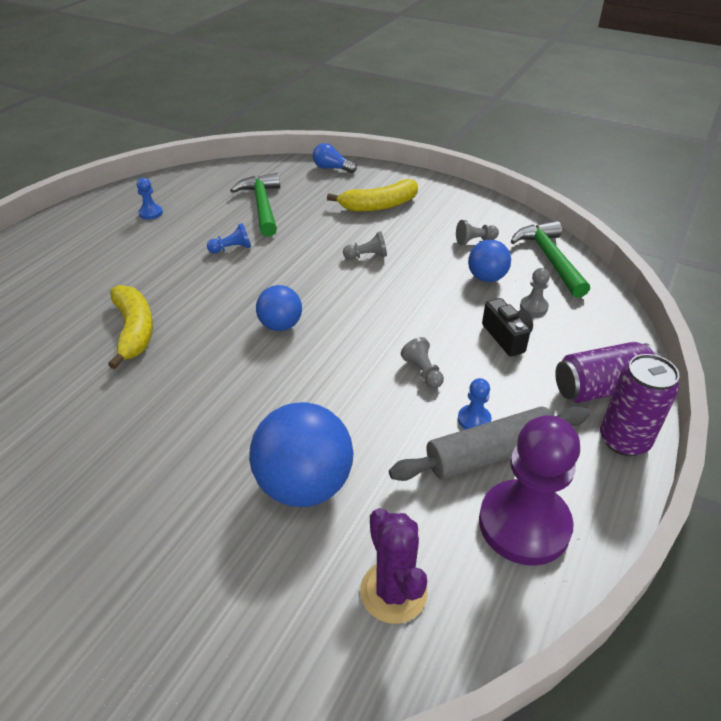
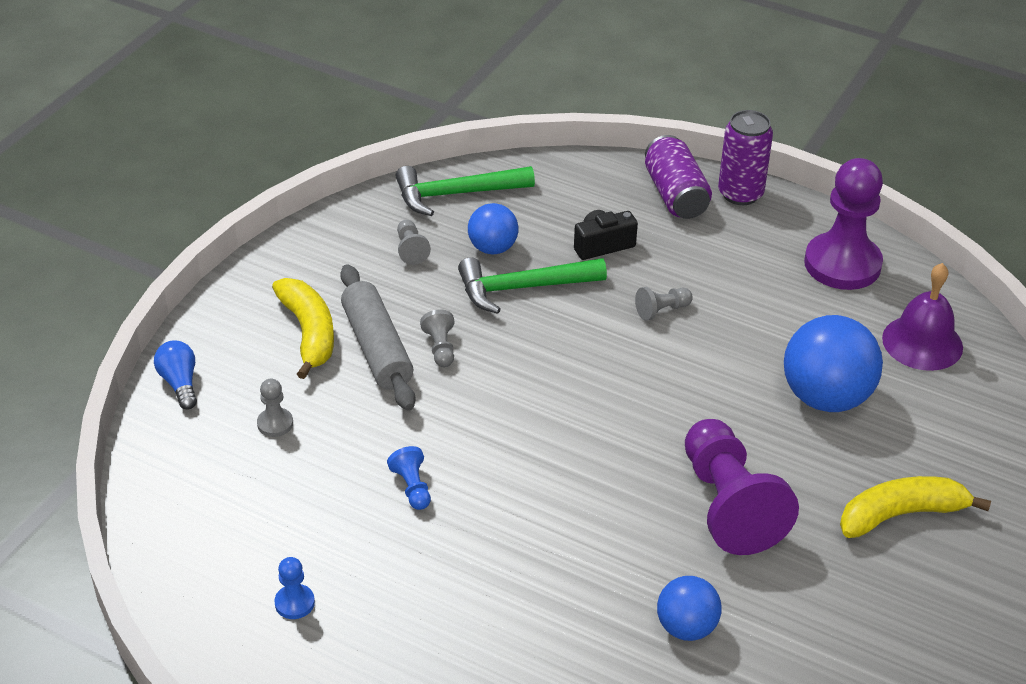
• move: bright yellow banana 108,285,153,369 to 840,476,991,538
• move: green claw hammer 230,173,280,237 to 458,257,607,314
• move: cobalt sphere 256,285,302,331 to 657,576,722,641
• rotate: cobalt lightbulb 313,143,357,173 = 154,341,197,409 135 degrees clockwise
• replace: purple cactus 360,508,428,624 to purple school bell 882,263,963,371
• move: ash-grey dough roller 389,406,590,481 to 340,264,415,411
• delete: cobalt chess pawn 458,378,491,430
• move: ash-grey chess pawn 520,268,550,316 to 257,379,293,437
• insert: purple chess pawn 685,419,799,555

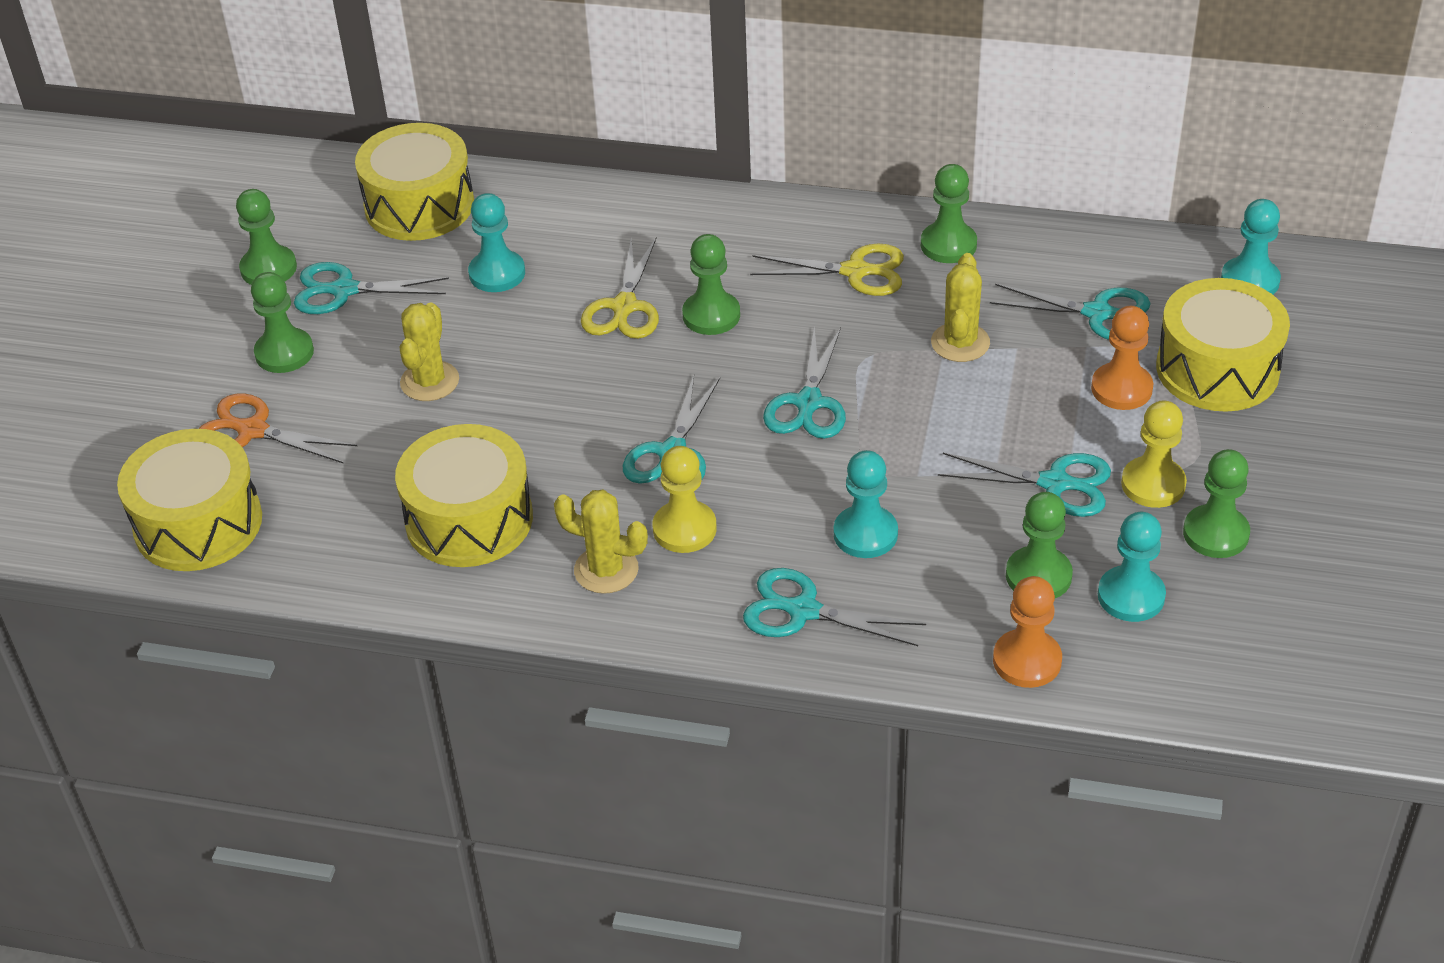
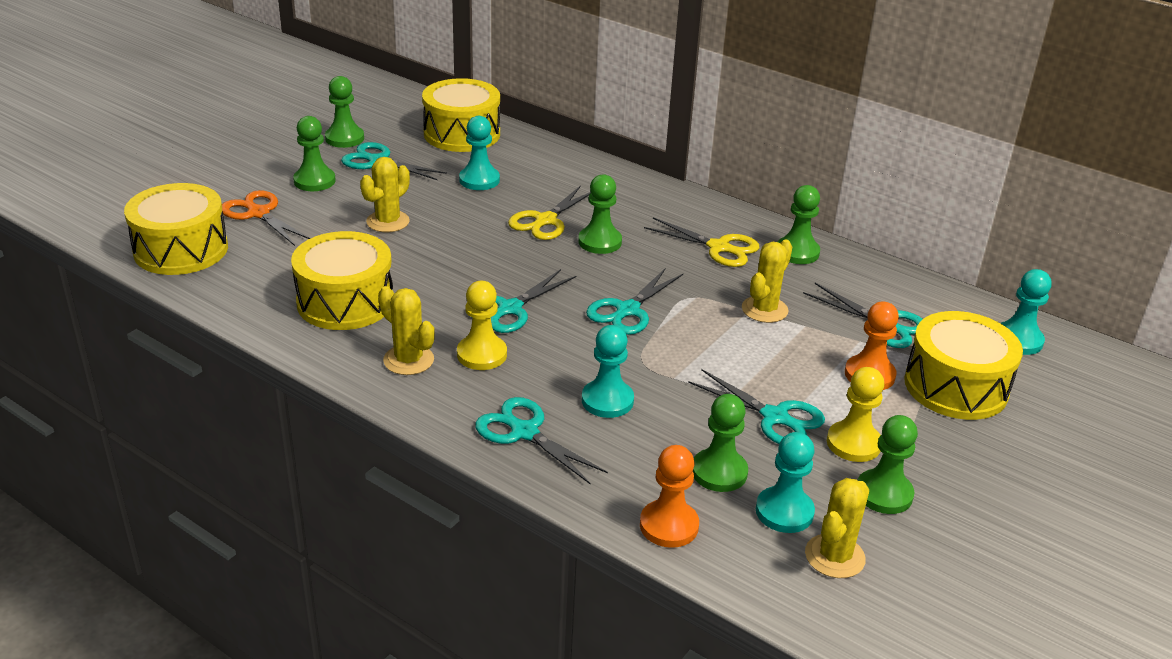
• insert: bright yellow cactus 805,478,869,578

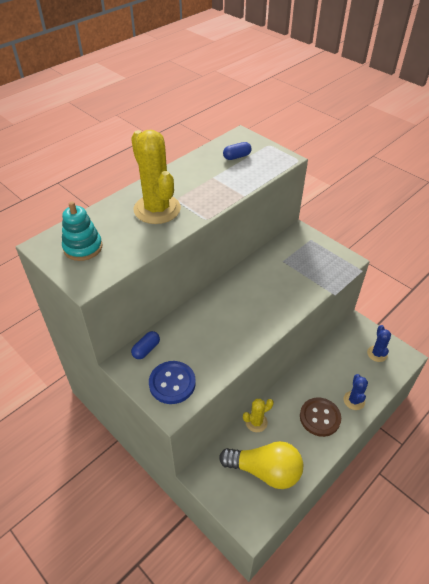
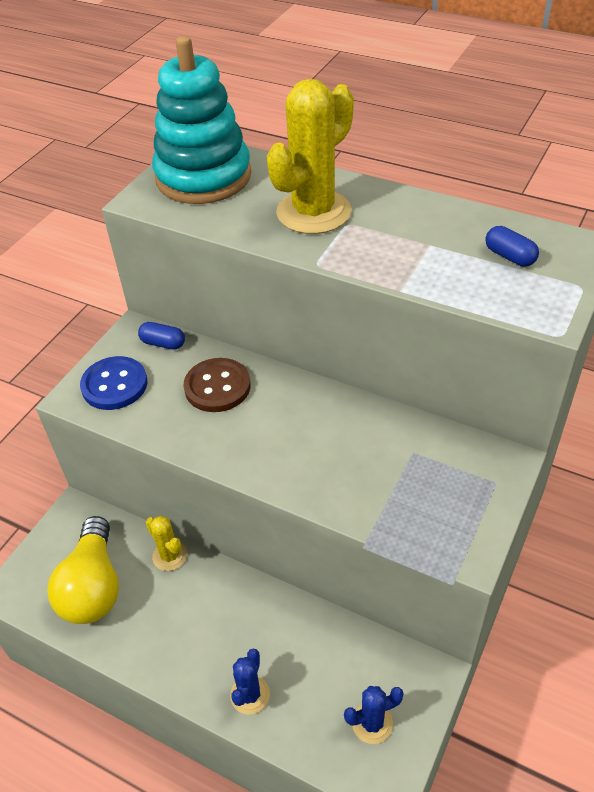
• resize: aqua ring stacker 62,202,102,261 = 152,36,251,204 x1.79
• move: dark brown button 300,398,341,437 to 184,358,251,412
• rotate: cobalt cactus 344,374,368,410 = 230,648,270,715 60 degrees counterclockwise

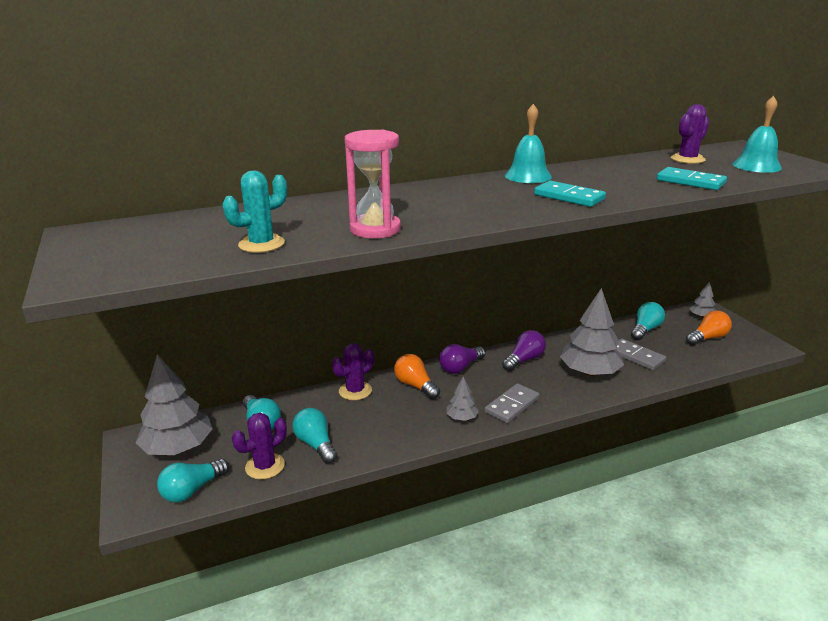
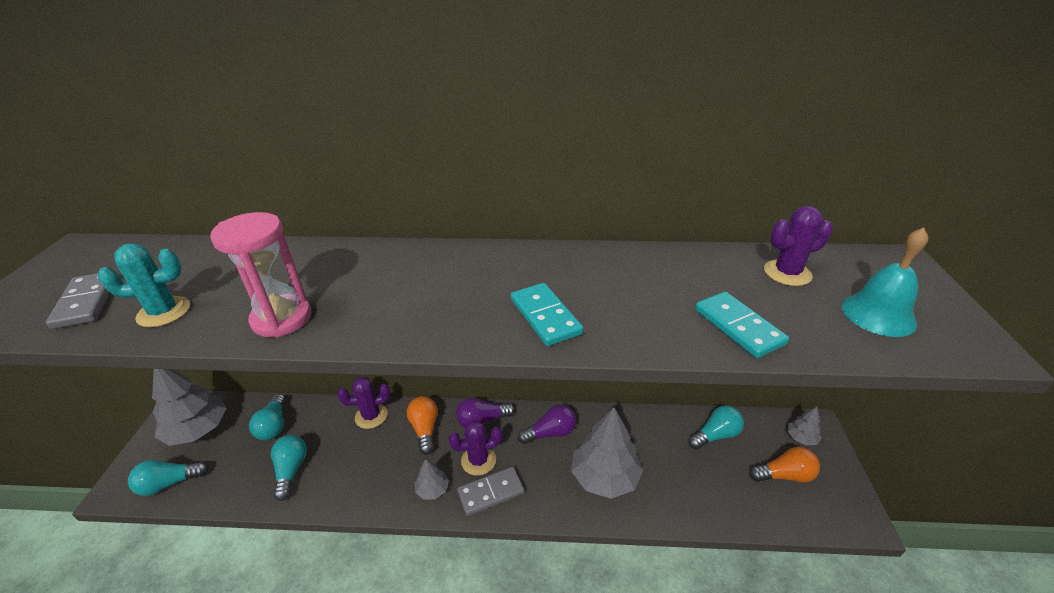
• move: purple cactus 232,413,287,479 to 449,420,502,476
• delete: aqua school bell 505,104,552,183
• move: ash-grey domino piece 616,338,666,370 to 46,273,110,329

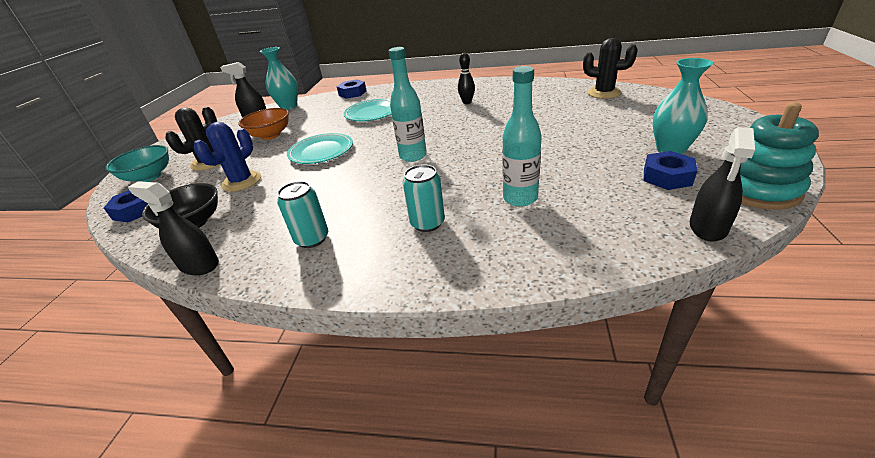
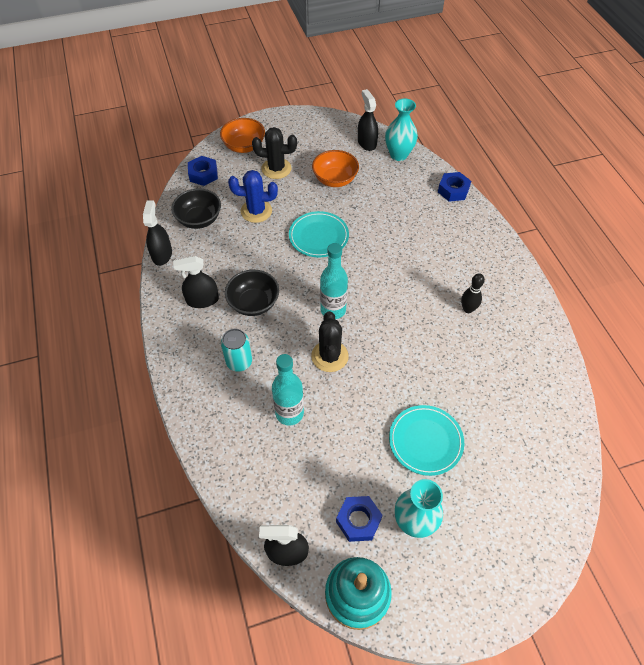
• recolor: aqua serving bowl 106,145,169,182 to orange-coloured serving bowl 220,118,265,153
• replace: aqua tin 277,181,328,248 to ebony sprayer 173,256,219,308
• move: aqua dinner plate 344,99,392,121 to 389,405,464,476
• move: ebony cactus 583,38,638,99 to 311,311,349,372
• insert: ebony serving bowl 225,270,279,316

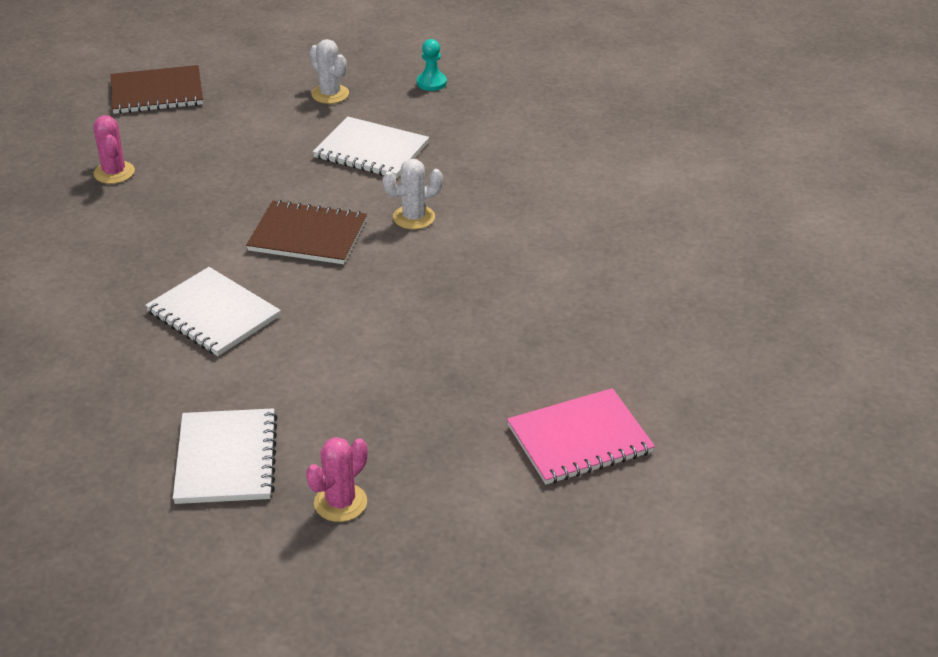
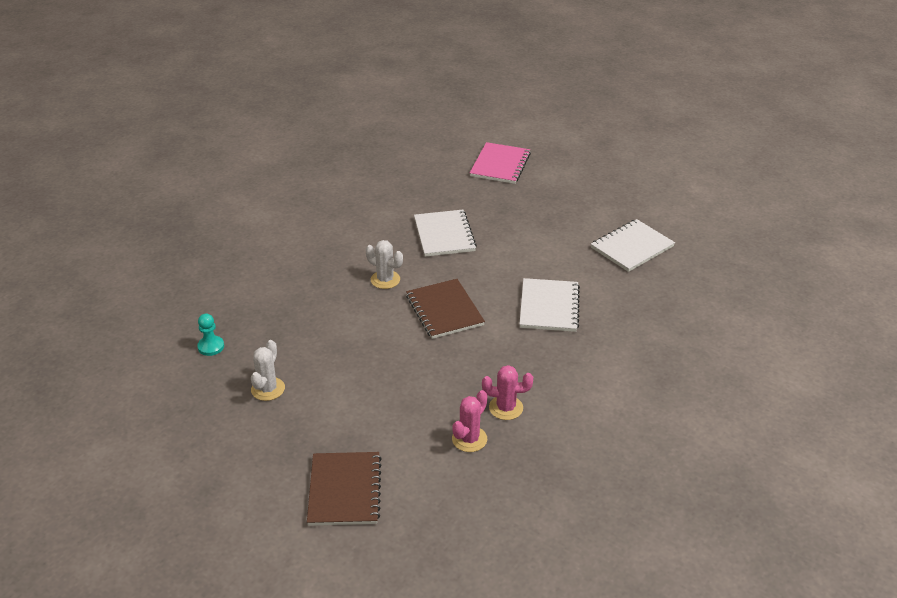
• rotate: dark brown notebook 111,65,203,114 = 307,452,382,526 45 degrees clockwise
• move: pink cactus 306,437,368,522 to 482,365,533,420
• move: snow-white notebook 313,116,429,179 to 414,210,477,257
• rotate: pink notebook 507,388,655,485 = 470,142,531,184 75 degrees clockwise

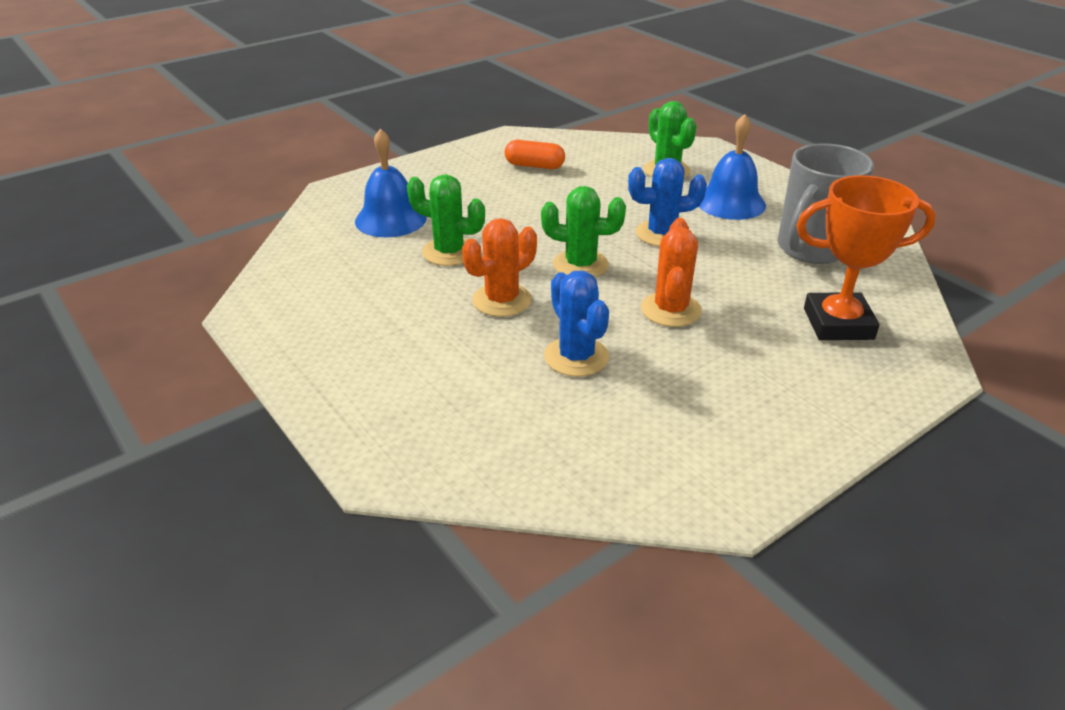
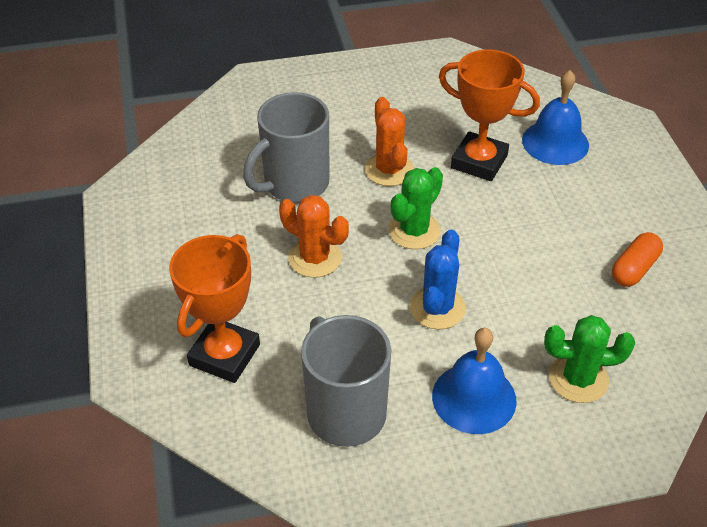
• replace: green cactus 407,174,485,266 to orange-coloured trophy 439,49,540,181
• replace: cobalt cactus 544,271,609,377 to ash-grey tea mug 243,92,329,203

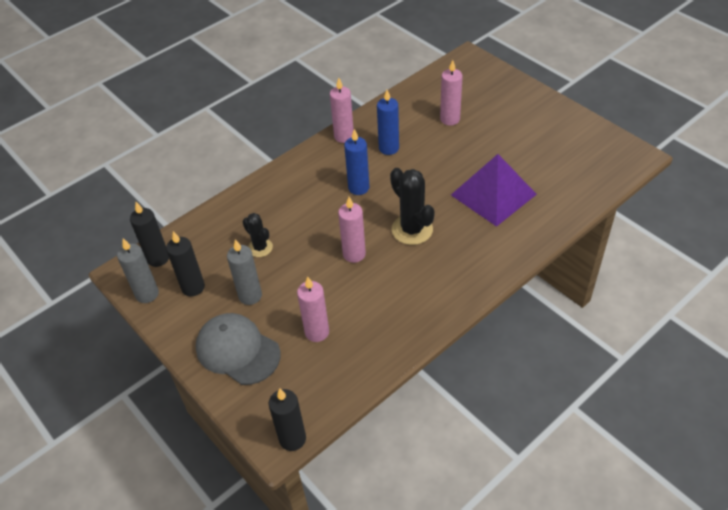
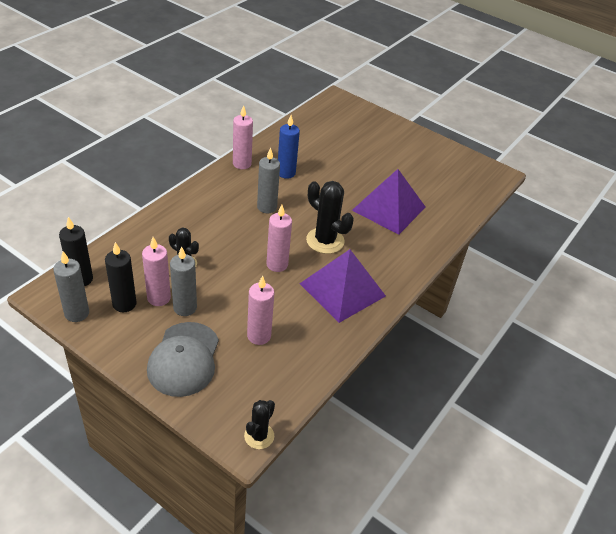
• rotate: ash-grey baseball cap 196,313,281,385 = 147,322,219,397 105 degrees counterclockwise
• replace: ebony pillar candle 269,388,306,451 to ebony cactus 244,400,275,449
• recolor: cobalt pillar candle 344,129,370,195 to ash-grey pillar candle 257,147,280,213
• move: pink pillar candle 440,60,463,126 to 142,237,171,306
• insert: purple pyramid shape 299,249,386,323

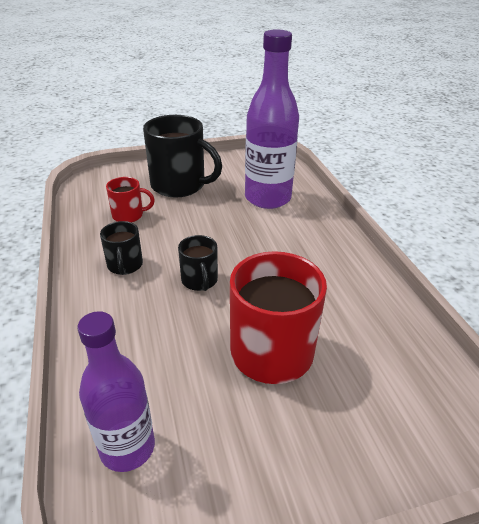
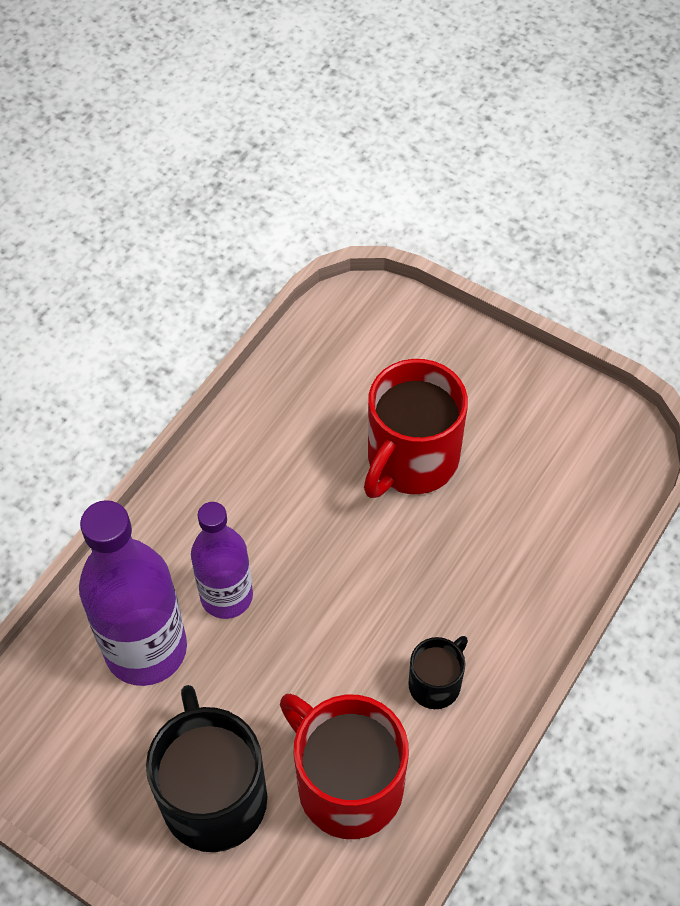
• move: purple drink bottle 77,311,155,472 to 191,502,253,619
• resize: red tea mug 106,177,155,223 = 280,694,409,839 x1.93
• delete: ebony tea mug 178,235,218,291

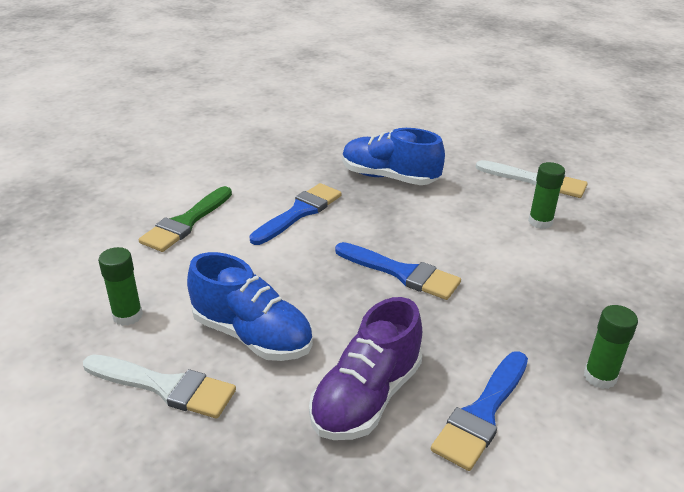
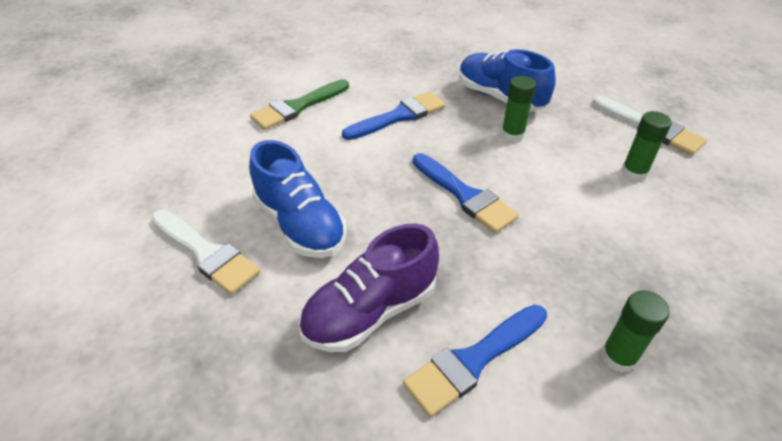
• move: green glue 98,247,143,326 to 501,76,536,142

